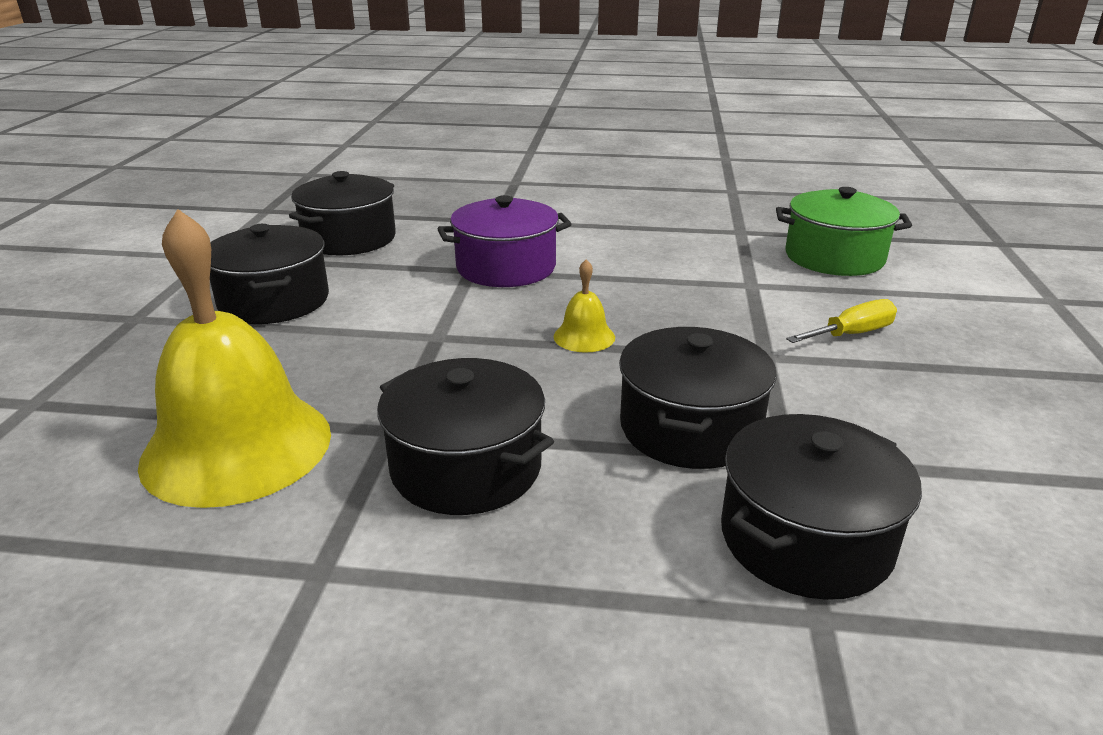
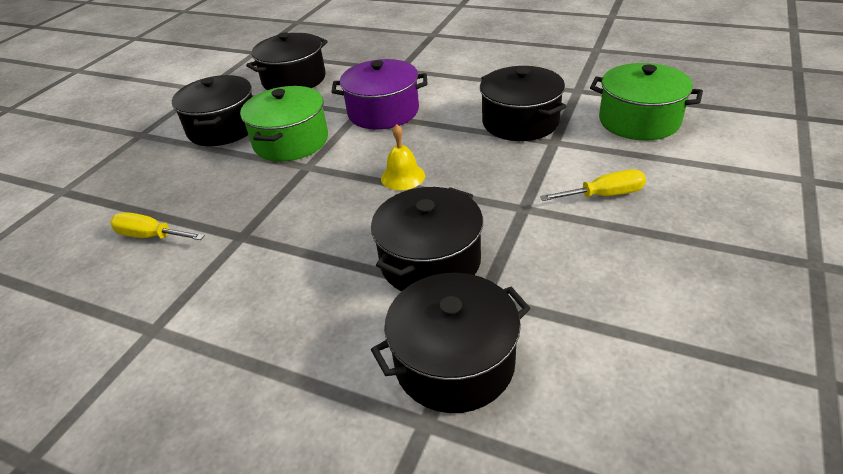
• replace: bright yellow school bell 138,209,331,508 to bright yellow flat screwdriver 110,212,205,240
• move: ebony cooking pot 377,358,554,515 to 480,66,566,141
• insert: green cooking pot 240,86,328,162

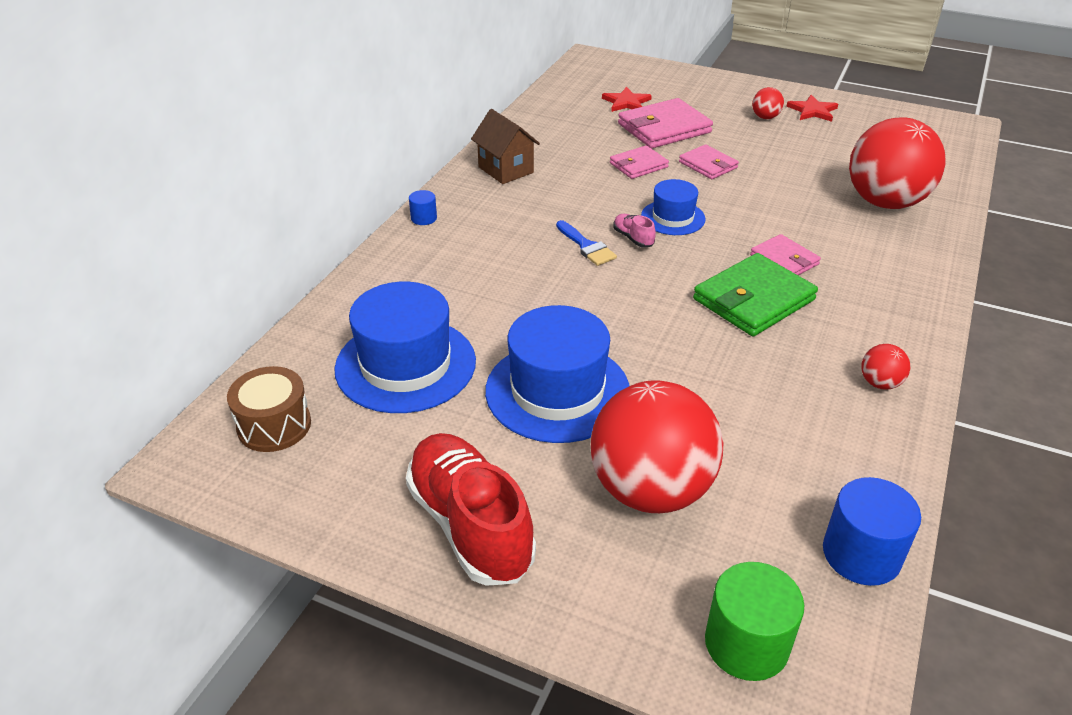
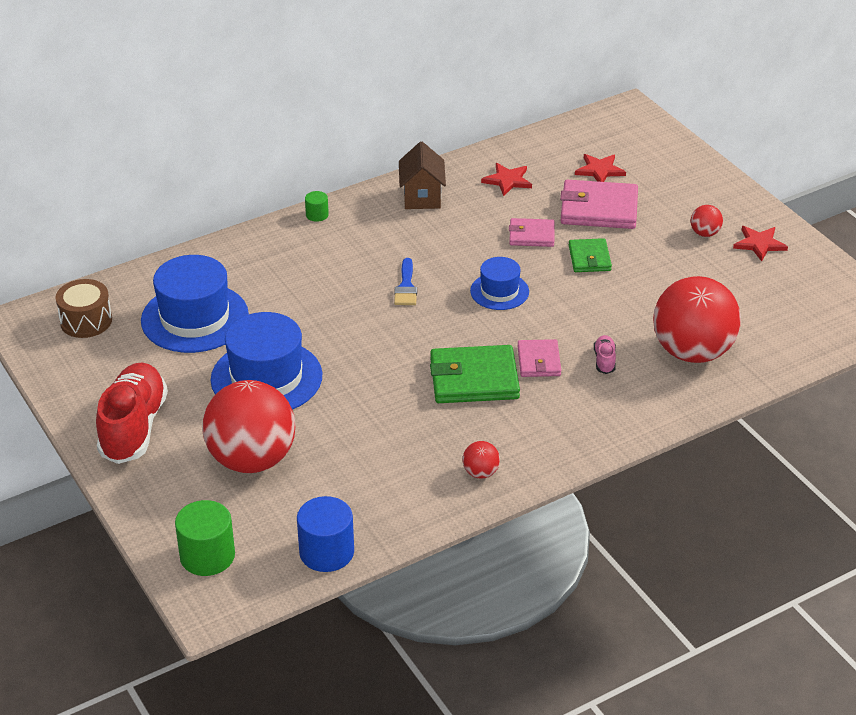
• recolor: cobalt solid cylinder 409,190,437,225 to green solid cylinder 305,191,329,222
• move: pink lace-up shoe 613,214,656,247 to 594,335,616,374
• recolor: pink card wallet 679,144,739,179 to green card wallet 569,238,612,272
• insert: red five-pointed star 481,163,532,196

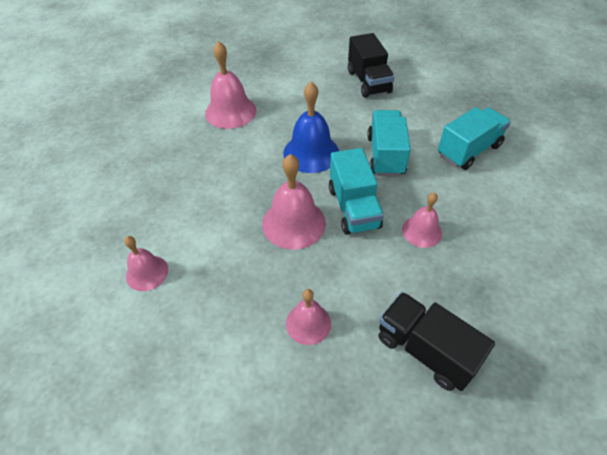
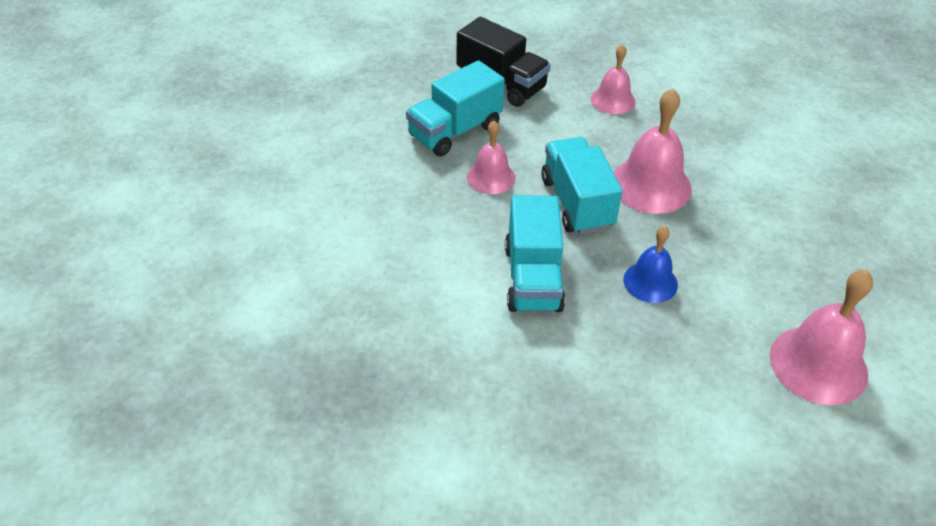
• delete: pink school bell 124,236,168,291
• resize: cobalt school bell 283,82,339,173 = 623,226,678,303 x0.61
• delete: ebony truck 348,33,395,98
• move: aqua truck 438,107,511,170 to 406,60,505,157

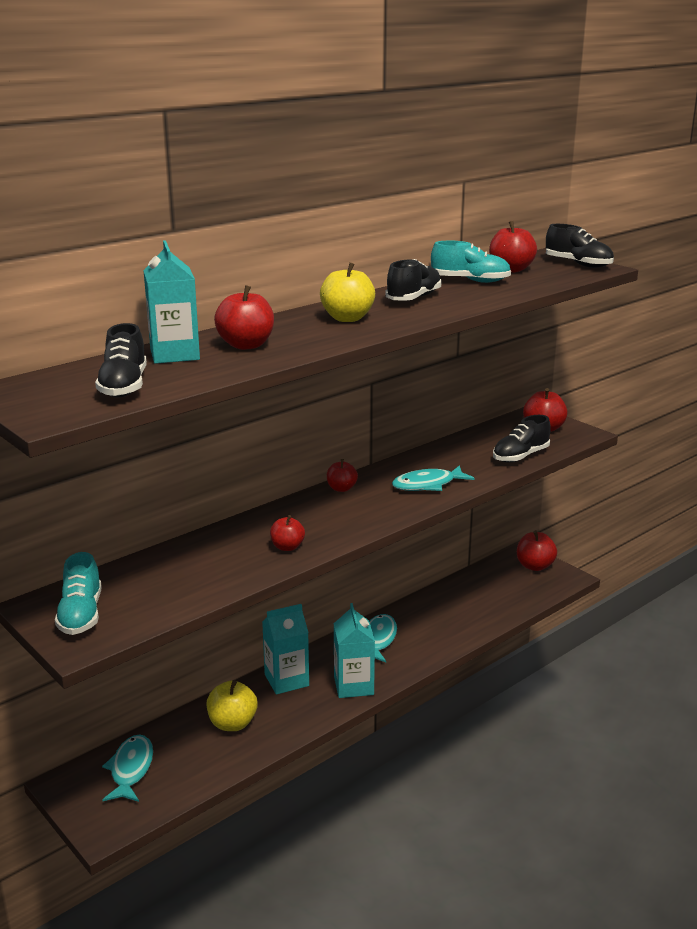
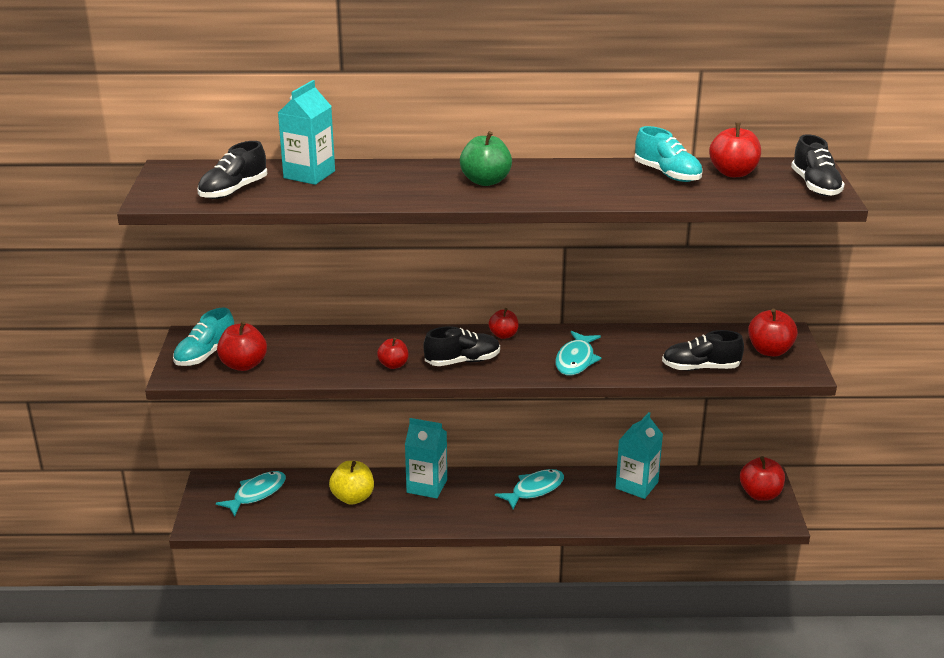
• move: red apple fruit 214,285,274,350 to 217,321,267,371
• recolor: bright yellow apple fruit 320,262,375,322 to green apple fruit 460,131,512,186
• move: aqua milk carton 334,603,375,698 to 615,412,663,499
• move: ebony lace-up shoe 386,259,442,301 to 423,326,500,366
• rotate: aqua toy fish 392,465,475,491 = 555,331,602,375 90 degrees counterclockwise

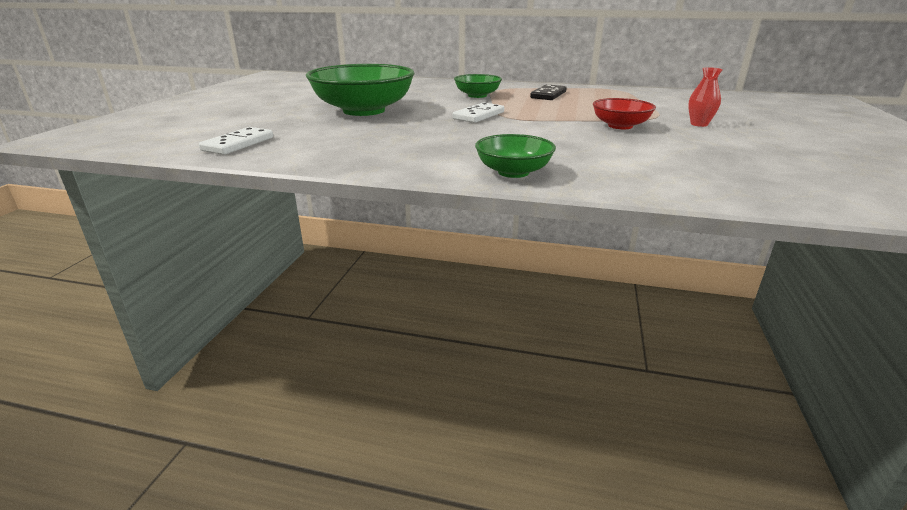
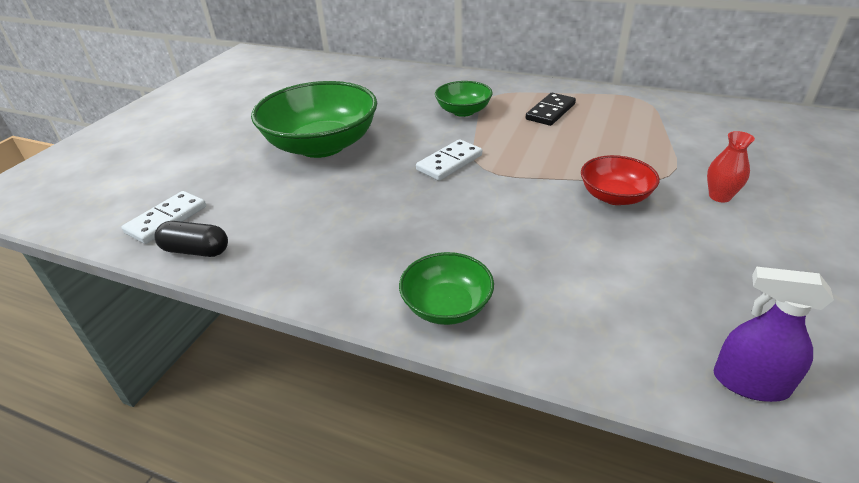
• insert: ebony capsule 154,221,228,257
• insert: purple sprayer 713,267,834,402

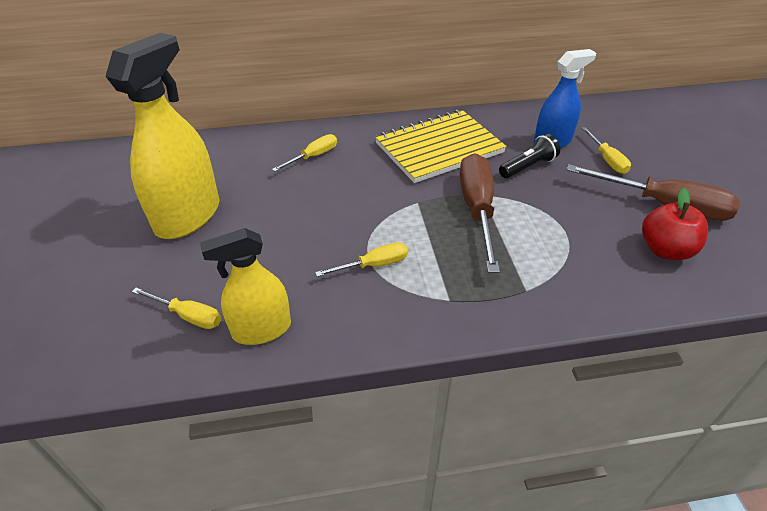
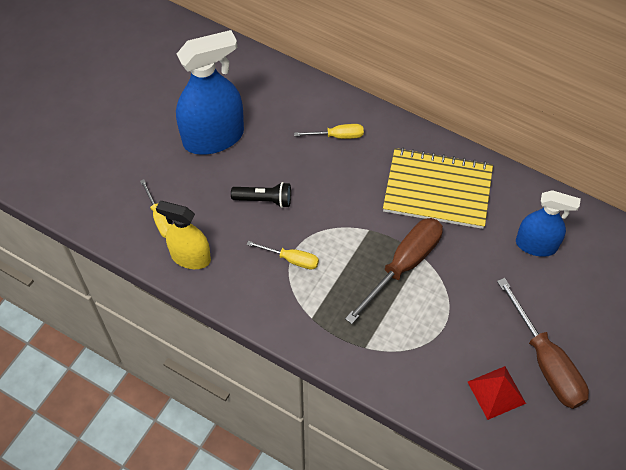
• recolor: bright yellow sprayer 106,32,219,239 to cobalt sprayer 176,30,244,155
• move: ebony pocket torch 499,134,560,178 to 231,182,291,208
• delete: bright yellow flat screwdriver 581,127,631,174
• replace: red apple fruit 642,188,708,260 to red pyramid shape 468,366,526,420

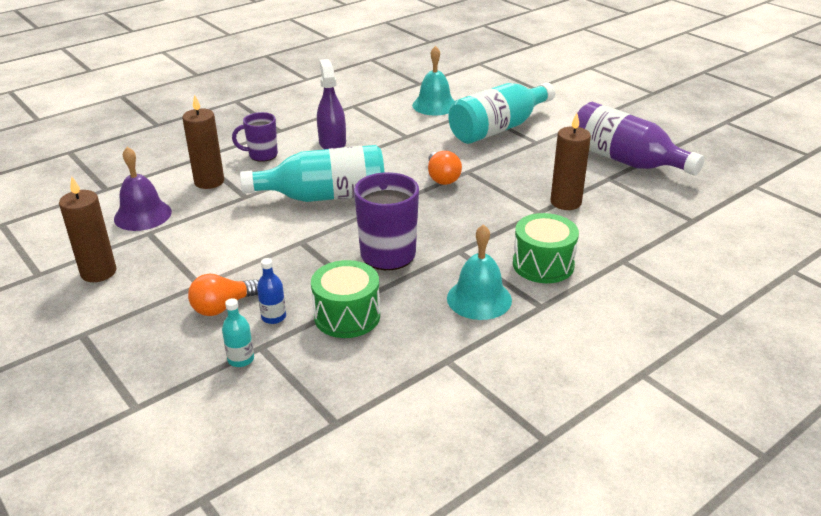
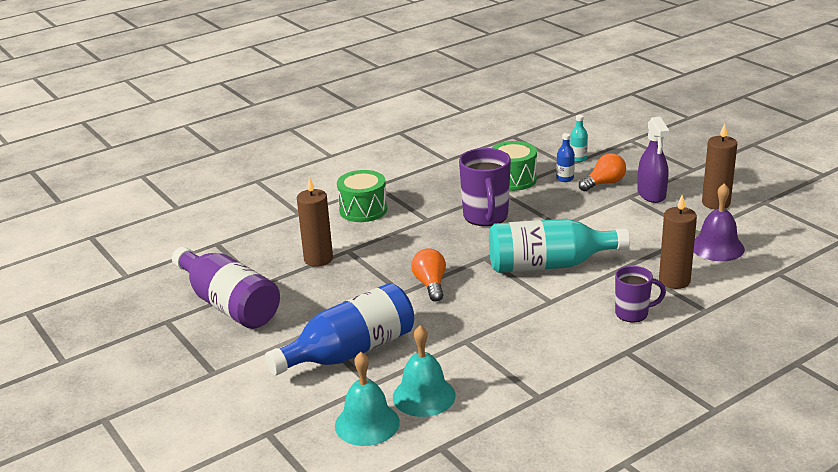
• move: purple sprayer 317,59,346,149 to 637,117,669,203
• move: aqua school bell 447,224,512,320 to 335,352,400,446
• recolor: aqua drink bottle 448,82,555,144 to cobalt drink bottle 265,283,414,375

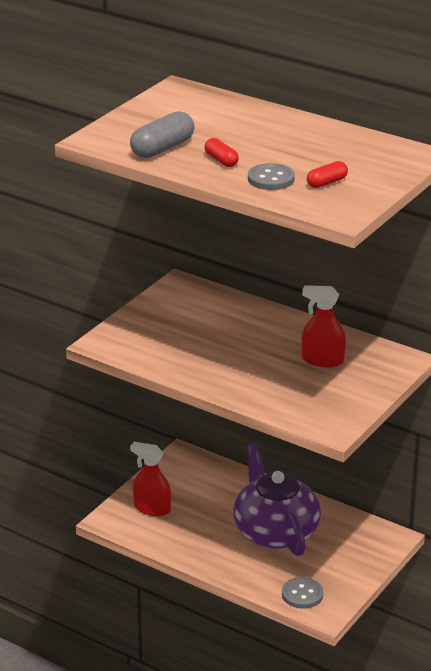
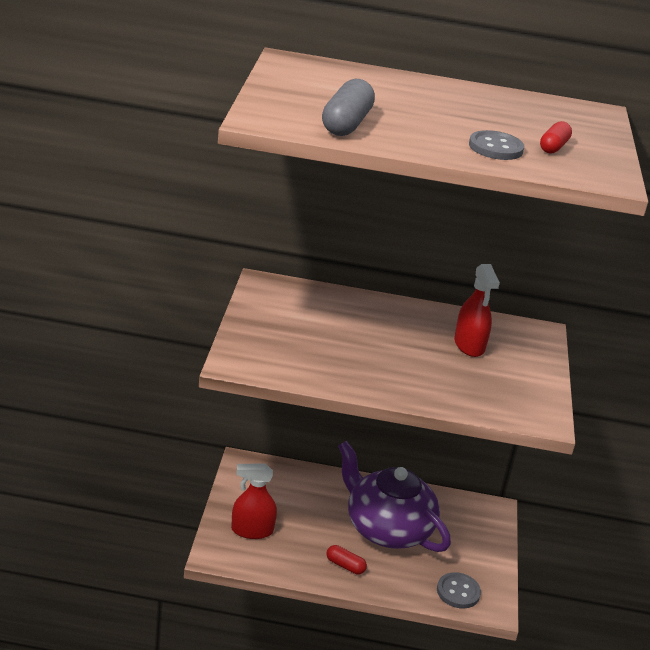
• move: red capsule 205,138,239,167 to 326,545,367,575
• rotate: red sprayer 302,285,346,367 = 454,264,500,357 90 degrees counterclockwise

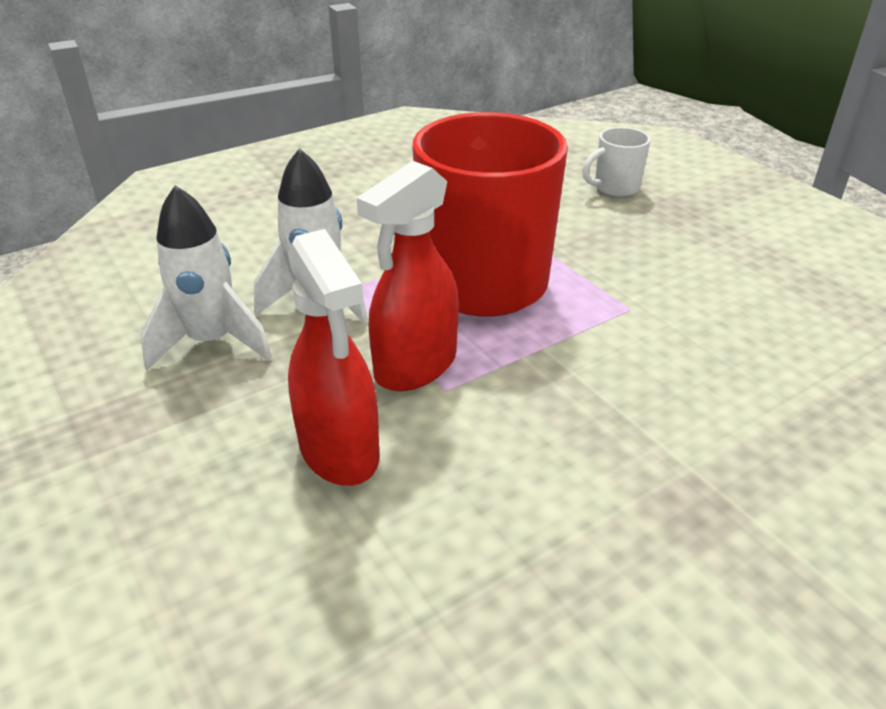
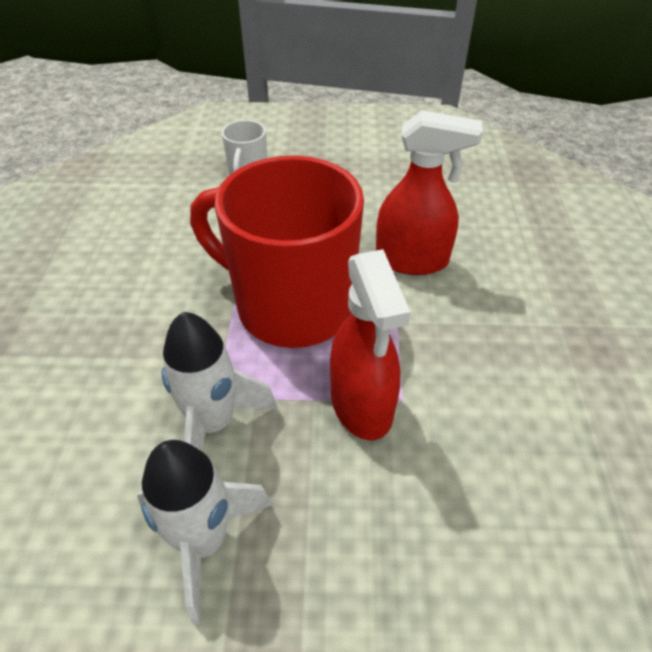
• move: red sprayer 288,229,380,486 to 376,110,483,275

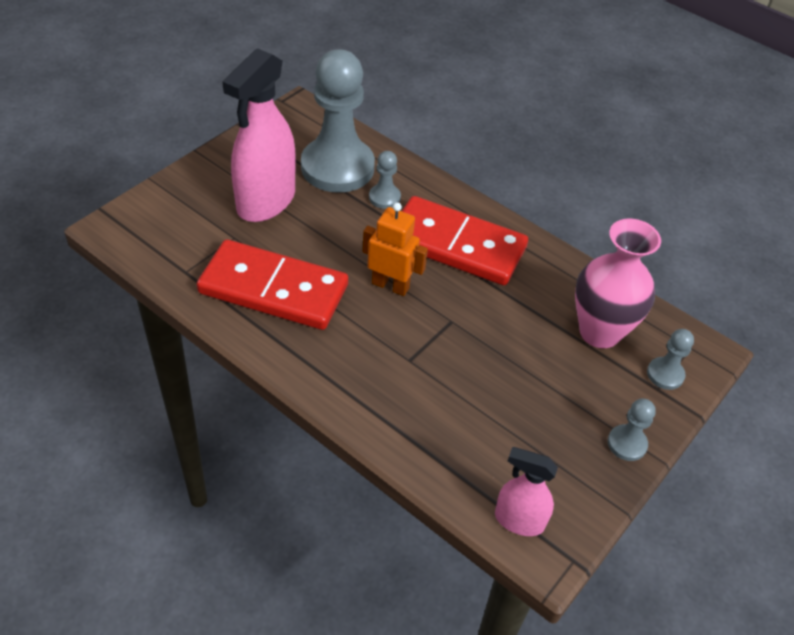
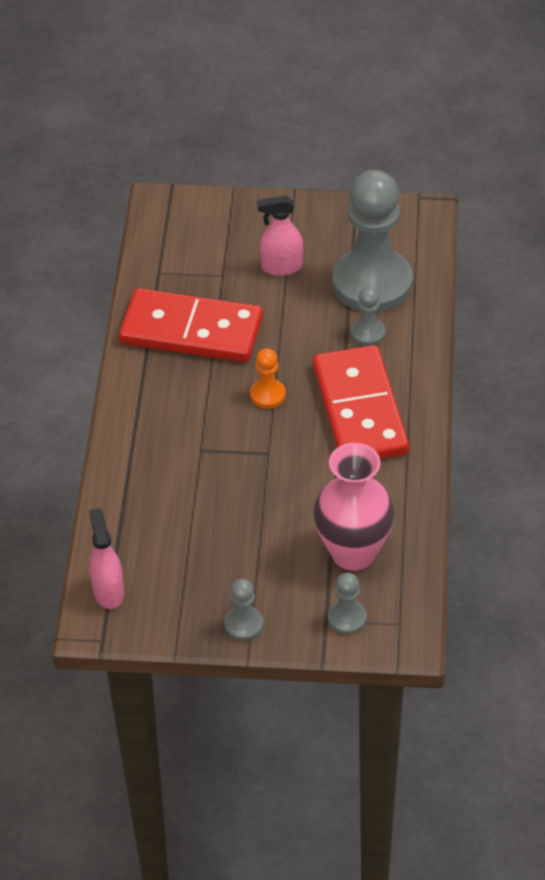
• rotate: red domino piece 197,239,348,330 = 119,288,263,362 60 degrees counterclockwise
• resize: pink sprayer 222,48,296,222 = 257,195,303,276 x0.54
• replace: orange-coloured robot 362,202,428,296 to orange-coloured chess pawn 250,348,286,409

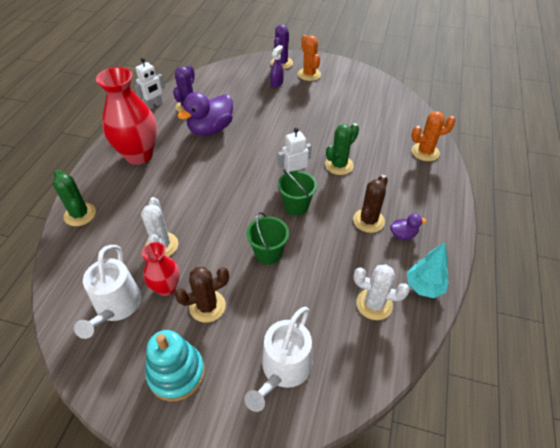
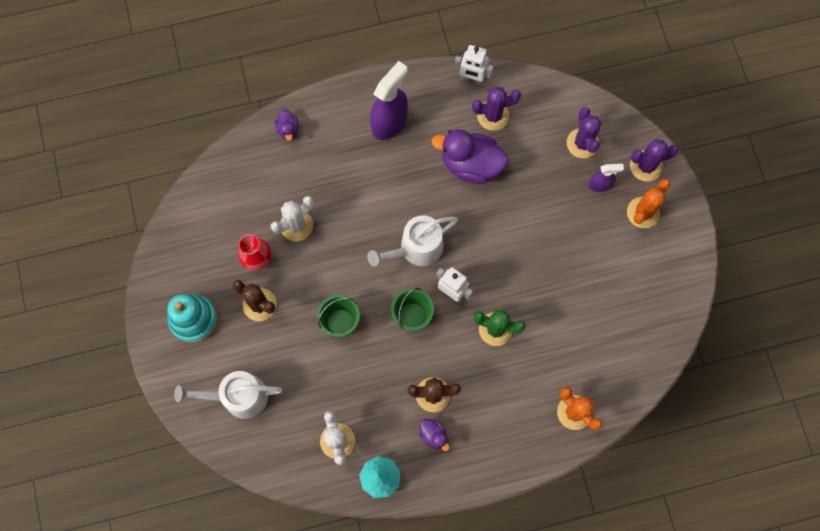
• replace: green cactus 53,169,96,226 to purple rubber duck 275,109,299,141
• move: snow-white sprinkling can 74,245,141,339 to 367,215,458,266
• replace: red flower vase 96,67,157,165 to purple sprayer 370,61,408,140
• insert: purple cactus 567,107,601,158

